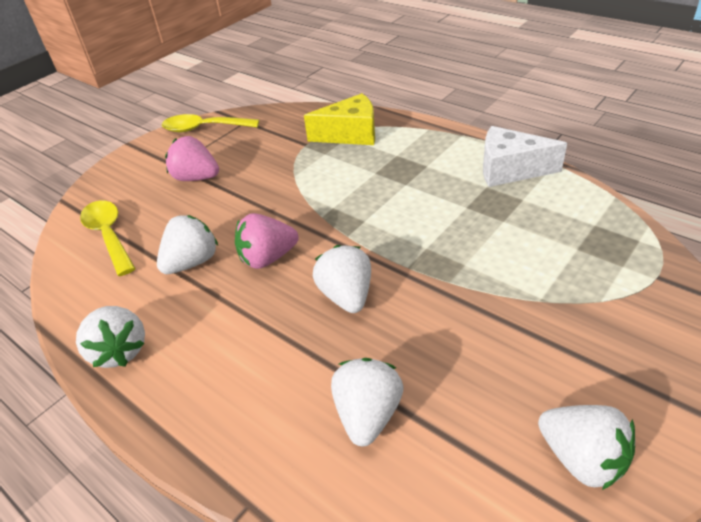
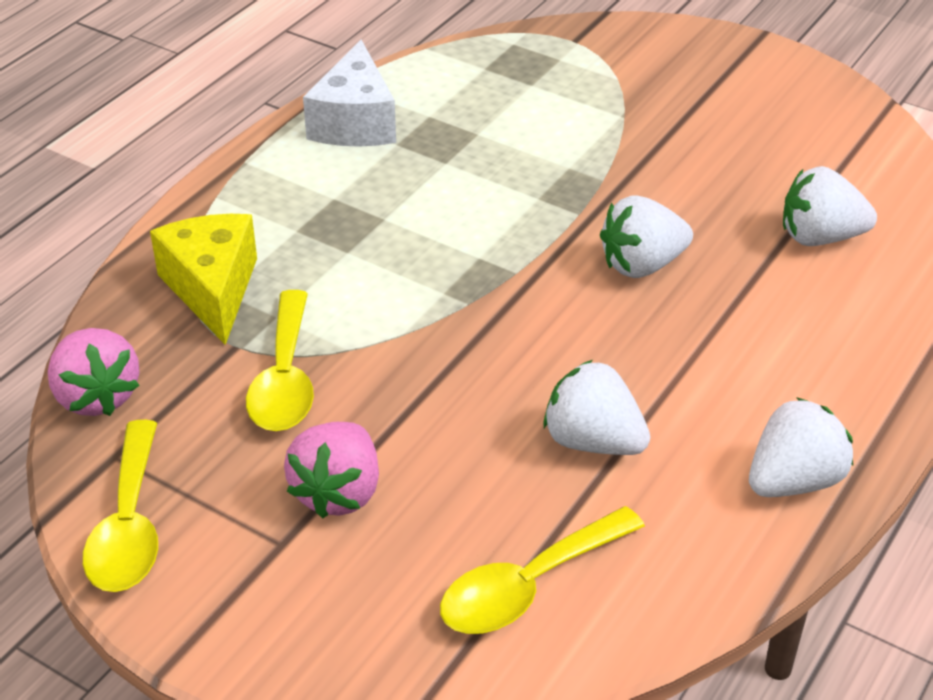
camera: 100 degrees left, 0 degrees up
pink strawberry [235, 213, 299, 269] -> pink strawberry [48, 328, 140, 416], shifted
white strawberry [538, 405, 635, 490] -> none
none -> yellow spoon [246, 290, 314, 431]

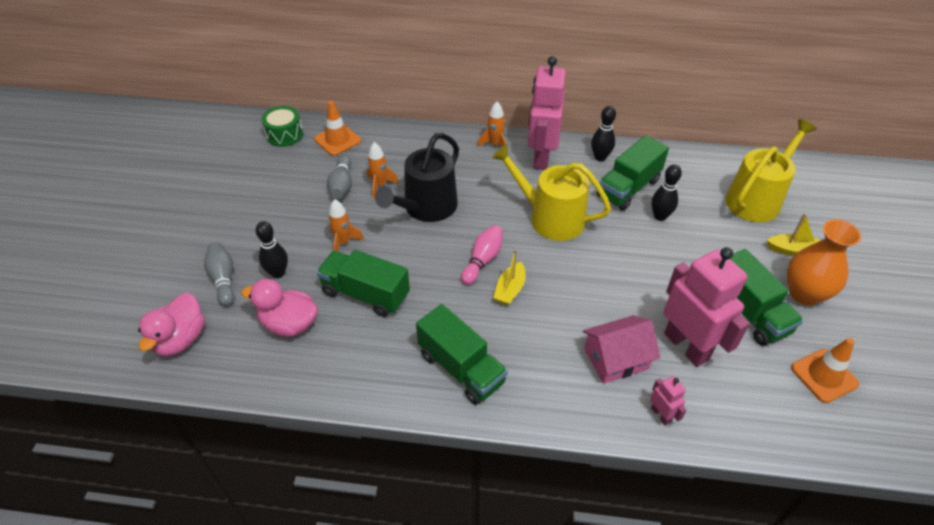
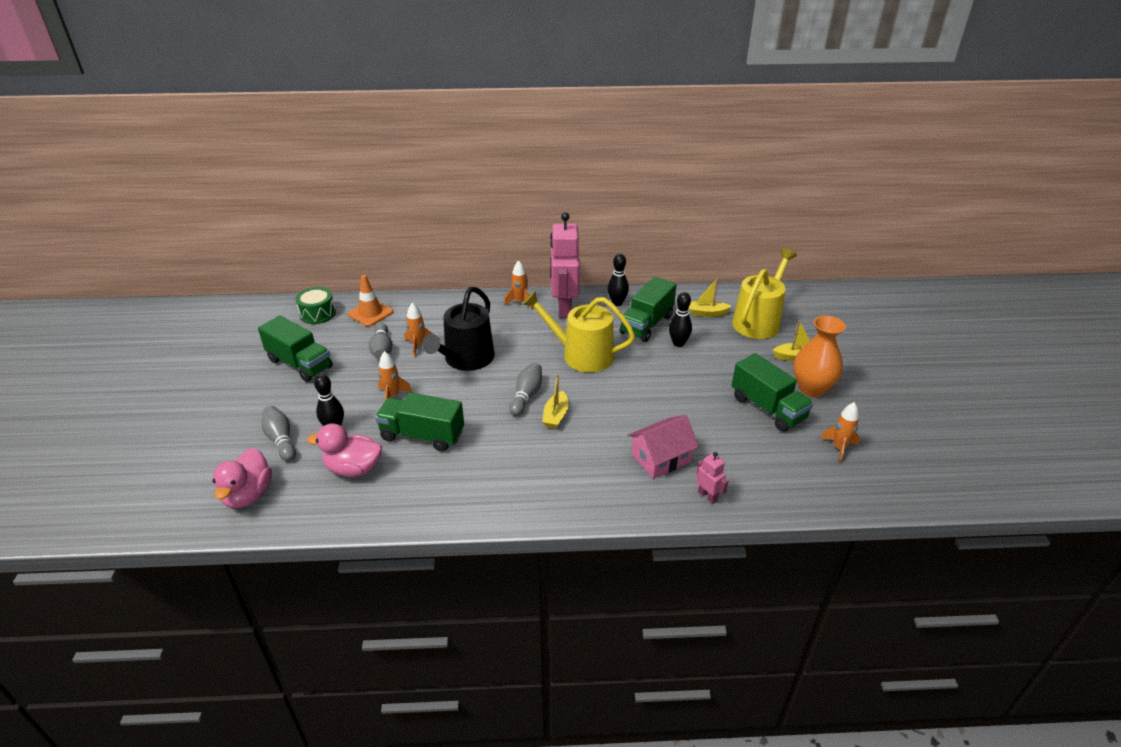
camera: 10 degrees left, 10 degrees down
pink bowling pin [461, 225, 503, 285] -> grey bowling pin [509, 363, 542, 416]
pink robot [664, 247, 750, 367] -> none
green truck [416, 304, 508, 405] -> green truck [258, 316, 333, 382], shifted
orange traffic cone [791, 338, 859, 403] -> orange rocket [820, 402, 860, 463]
none -> yellow boat [689, 278, 732, 317]

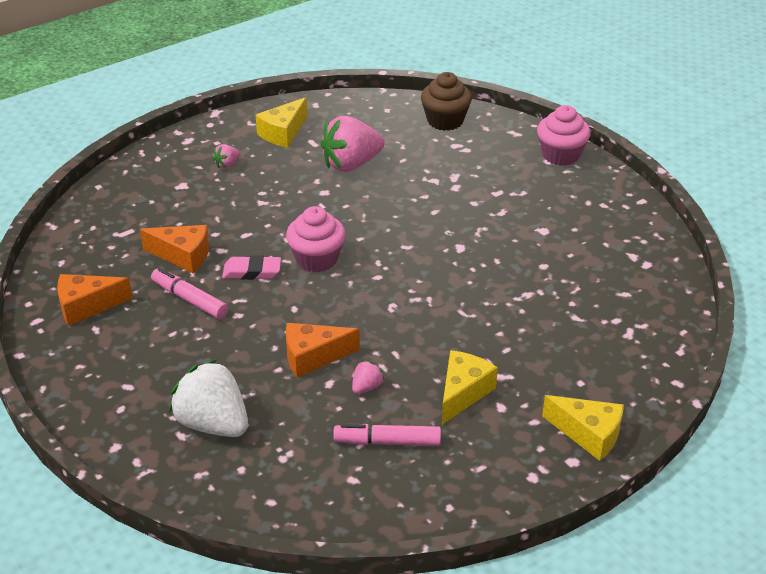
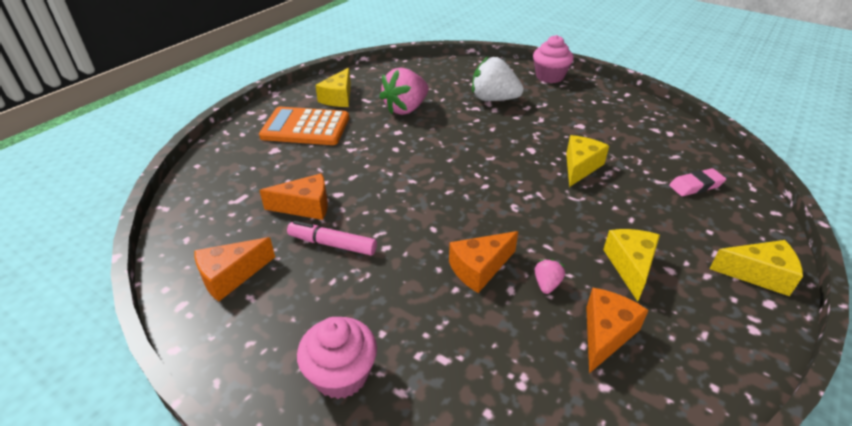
camera: 20 degrees left, 0 degrees up
brown cupcake [421, 72, 472, 131] -> none
pink strawberry [212, 144, 240, 169] -> orange calculator [259, 107, 349, 145]
pink cupcake [286, 206, 346, 272] -> pink cupcake [297, 317, 377, 399], shifted
pink eraser [222, 256, 281, 280] -> pink eraser [669, 168, 726, 196], shifted
white strawberry [169, 360, 248, 437] -> white strawberry [472, 56, 524, 101], shifted
pink marker [333, 424, 441, 446] -> orange cheese [586, 288, 649, 373]
none -> yellow cheese [566, 135, 609, 187]

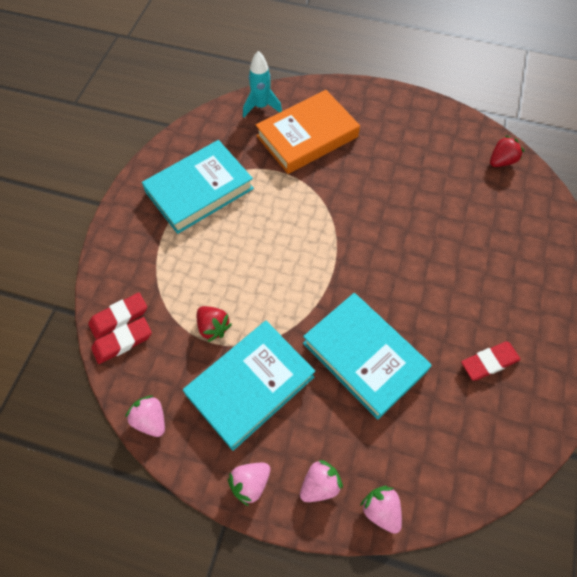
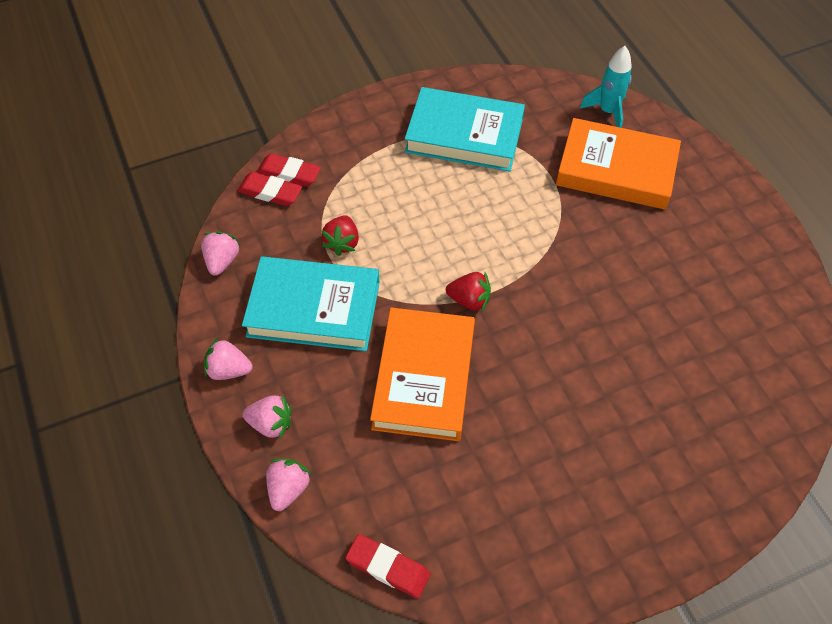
camera: 50 degrees right, 5 degrees down
red strawberry [490, 135, 524, 167] -> red strawberry [446, 272, 491, 312], shifted
turquoise book [303, 293, 432, 420] -> orange book [370, 307, 475, 441]
red eraser [461, 341, 521, 381] -> red eraser [345, 534, 430, 598], shifted

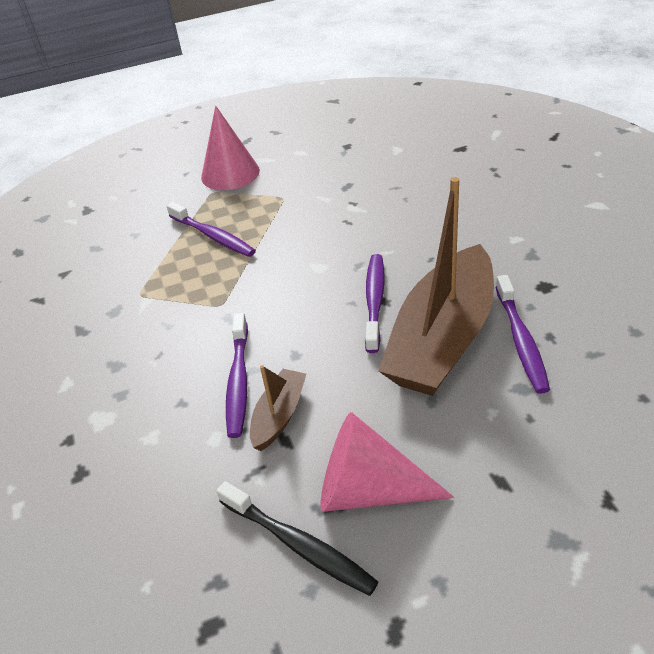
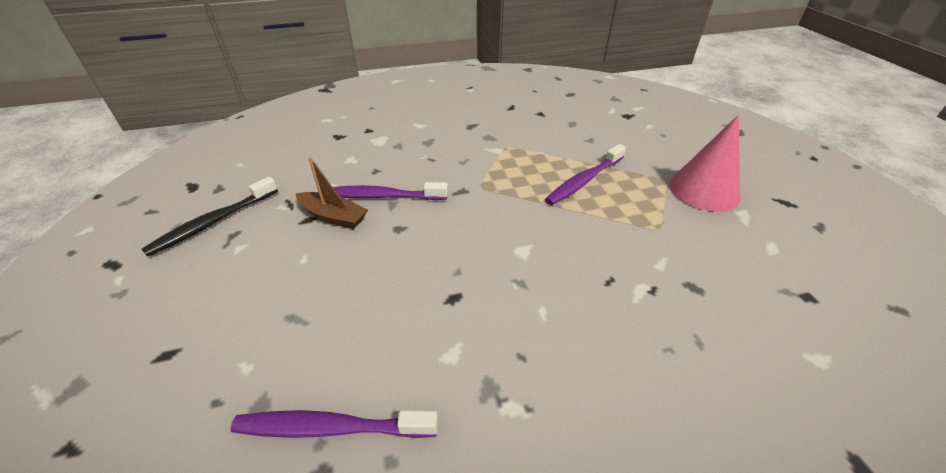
camera: 90 degrees right, 0 degrees up
brown boat [378, 177, 494, 396] -> none
purple toothbrush [365, 254, 385, 353] -> none
pink cone [320, 412, 454, 512] -> none

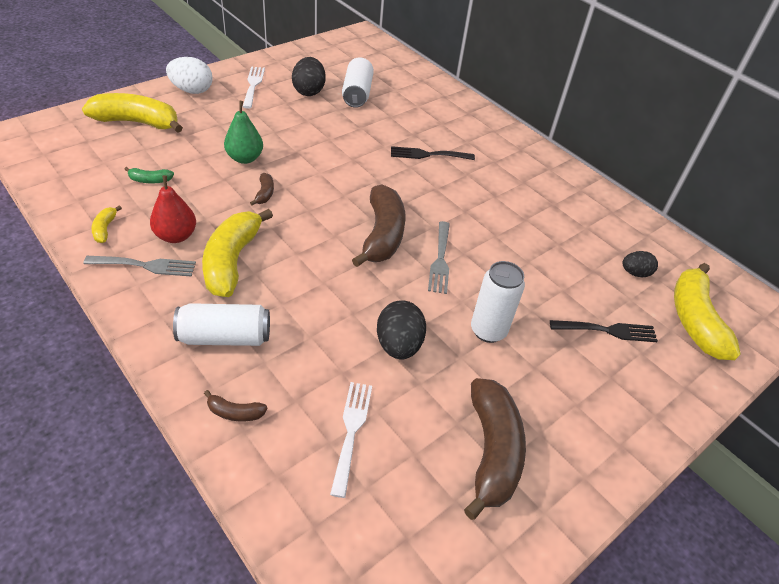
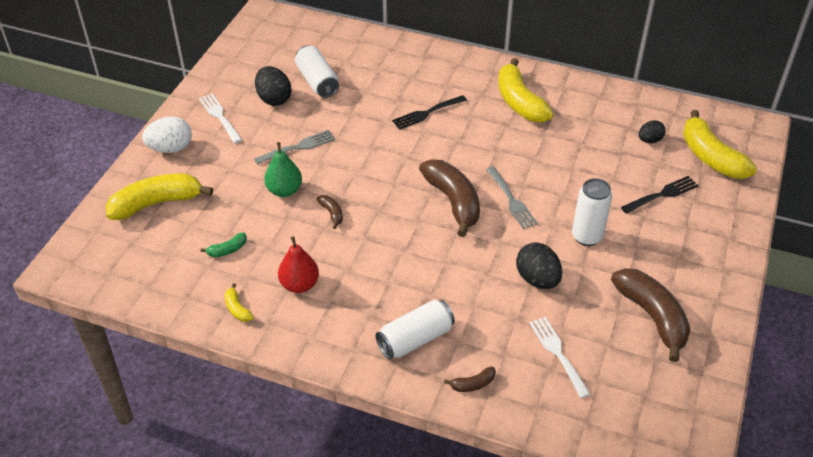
camera: 25 degrees left, 0 degrees up
yellow banana [202, 209, 273, 297] -> yellow banana [498, 58, 553, 122], shifted
grey fork [83, 256, 196, 277] -> grey fork [254, 130, 335, 165], shifted

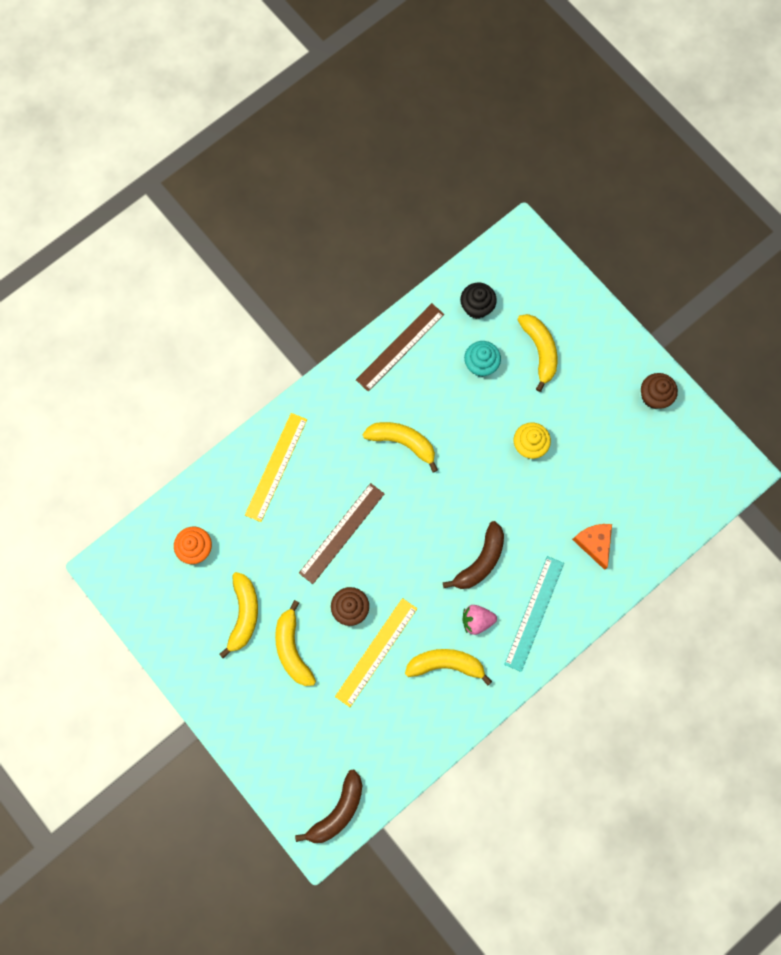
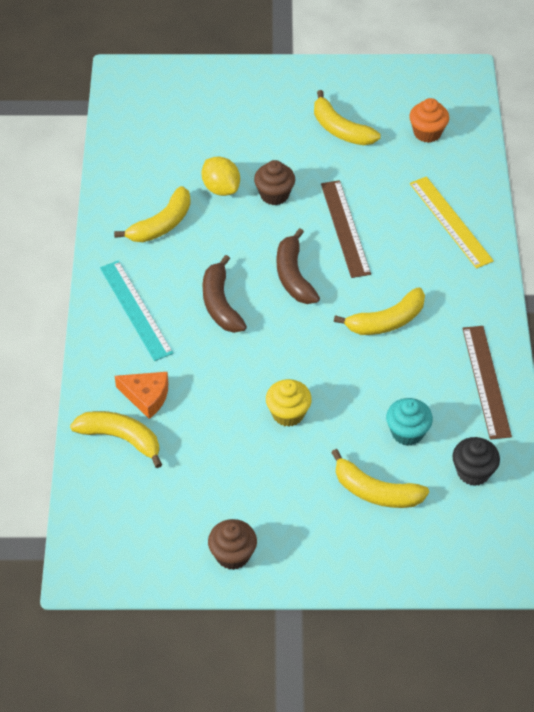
camera: 130 degrees right, 25 degrees down
yellow ruler [335, 598, 417, 707] -> yellow lemon [202, 157, 240, 196]
yellow banana [275, 600, 316, 686] -> yellow banana [70, 411, 162, 468], shifted
pink strawberry [463, 605, 497, 635] -> none
brown banana [295, 769, 362, 843] -> brown banana [277, 228, 320, 304], shifted

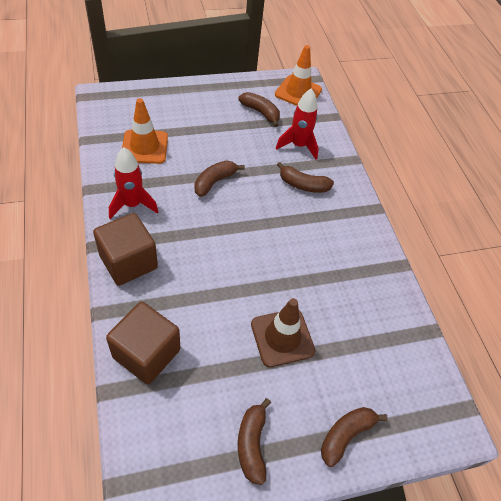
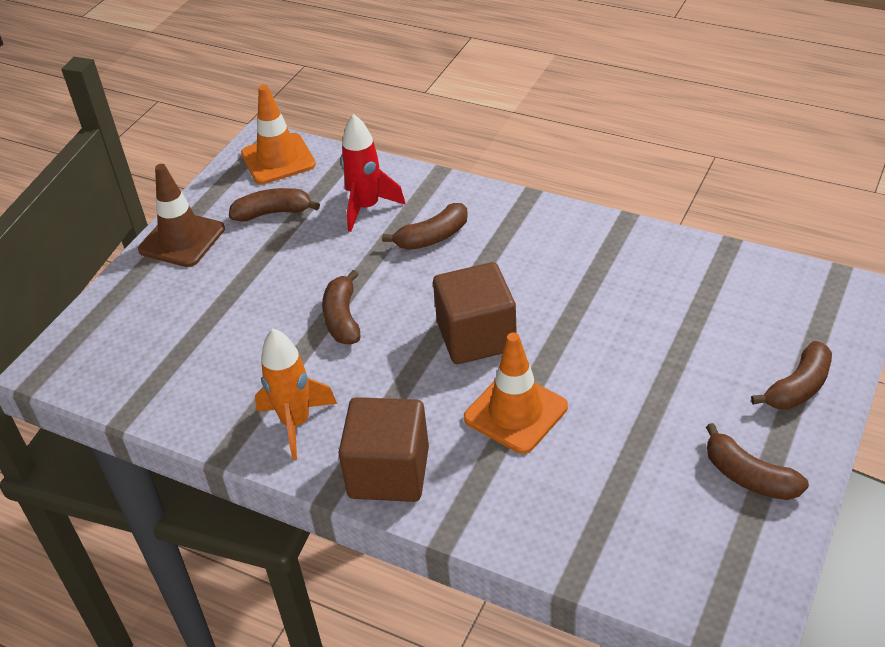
camera: 40 degrees left, 10 degrees down
orange traffic cone [122, 98, 168, 164] -> orange traffic cone [464, 332, 568, 454], shifted
red rocket [109, 147, 158, 219] -> orange rocket [255, 328, 337, 460]
brown traffic cone [251, 298, 315, 367] -> brown traffic cone [138, 164, 225, 267], shifted
brown cube [106, 302, 180, 384] -> brown cube [433, 262, 517, 364], shifted
brown banana [321, 407, 388, 467] -> brown banana [751, 341, 832, 410], 135 degrees counterclockwise

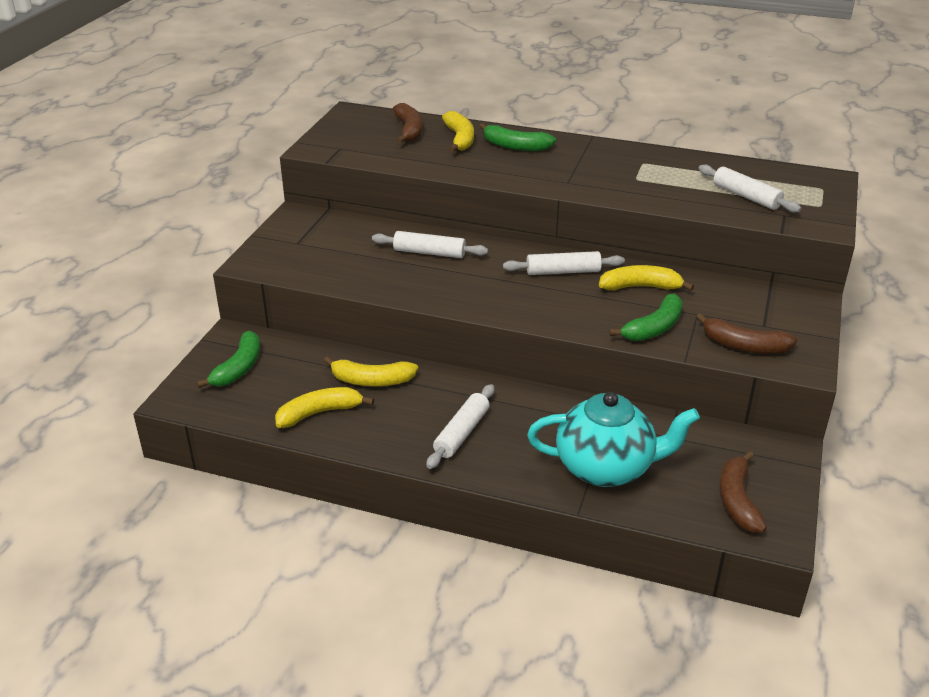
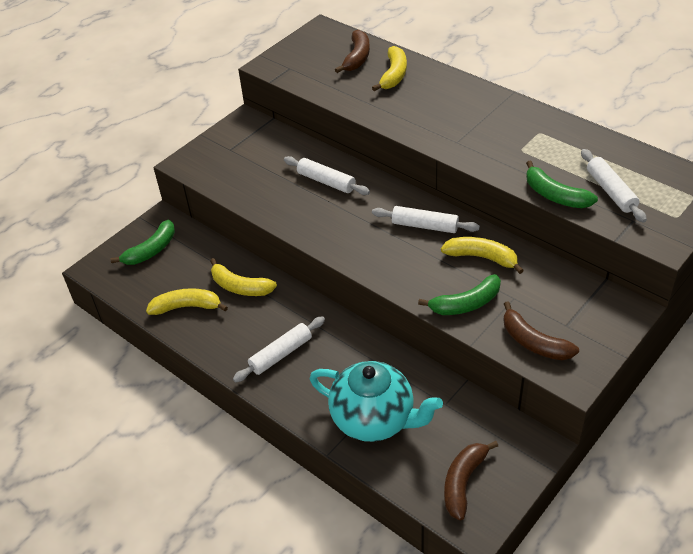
camera: 25 degrees right, 10 degrees up
green banana [479, 123, 556, 151] -> green banana [526, 161, 598, 208], shifted

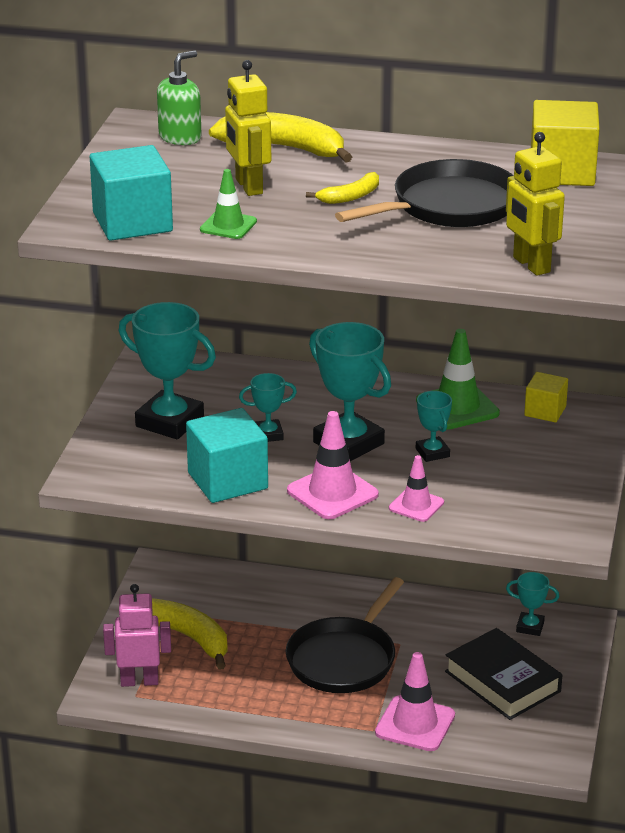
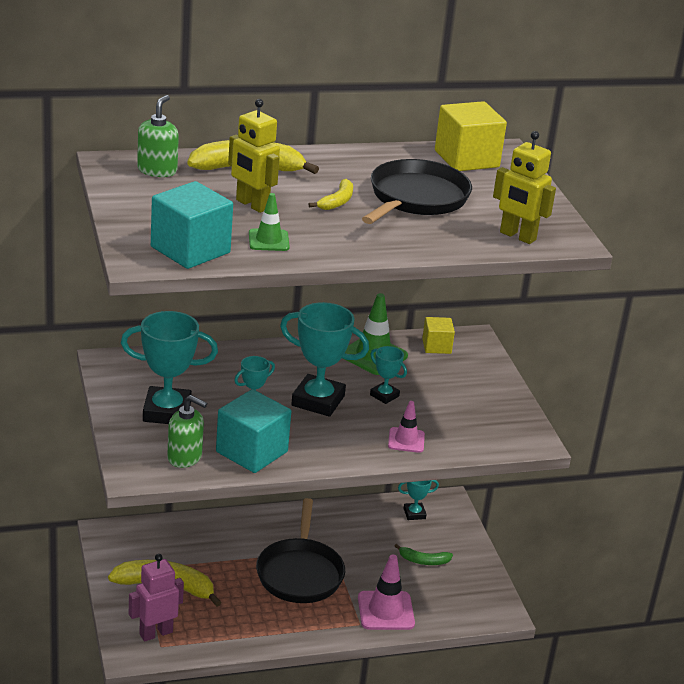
camera: 30 degrees left, 0 degrees up
pink traffic cone [287, 411, 379, 519] -> none
black book [445, 628, 562, 720] -> green banana [395, 544, 453, 565]
none -> green soap dispenser [167, 395, 207, 468]

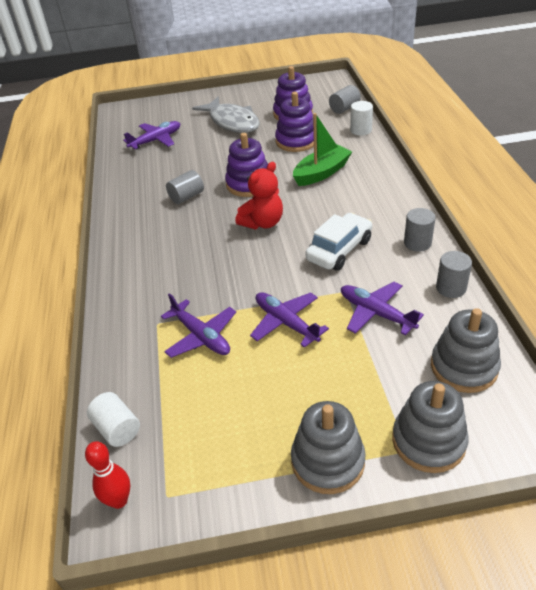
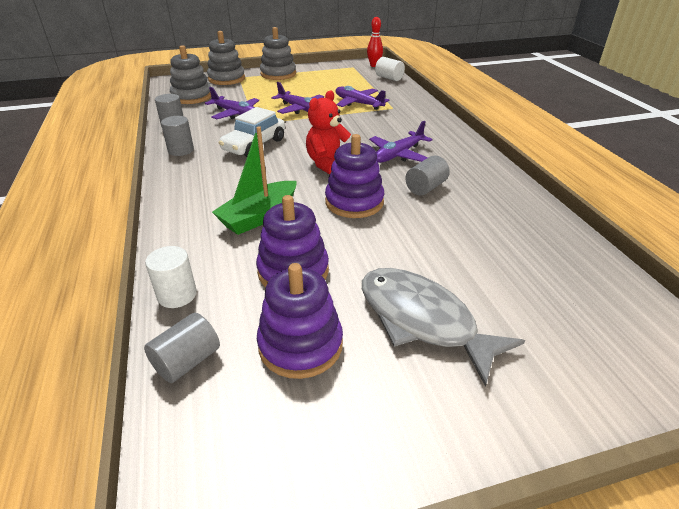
camera: 170 degrees right, 5 degrees down
purple plane [123, 121, 181, 149] -> purple plane [369, 121, 433, 163], shifted

